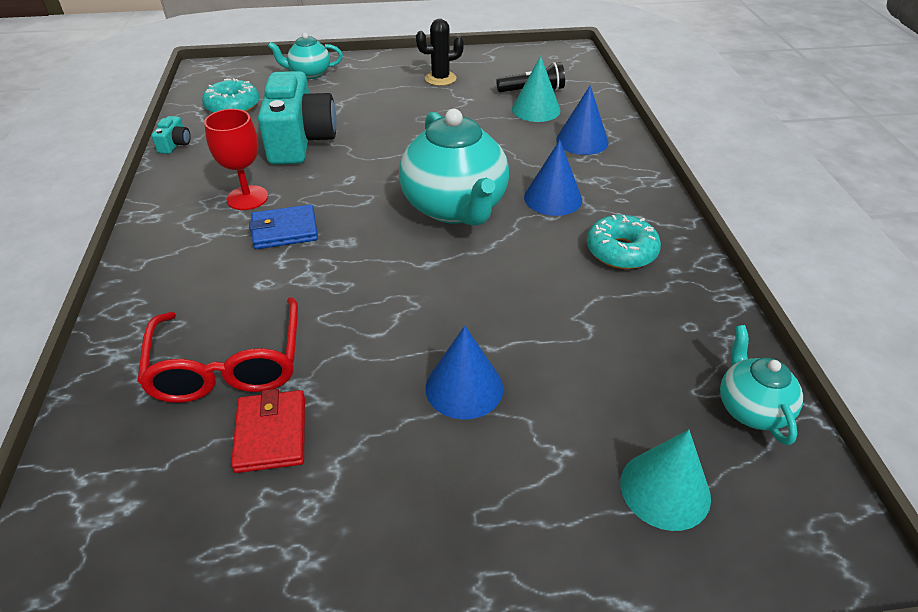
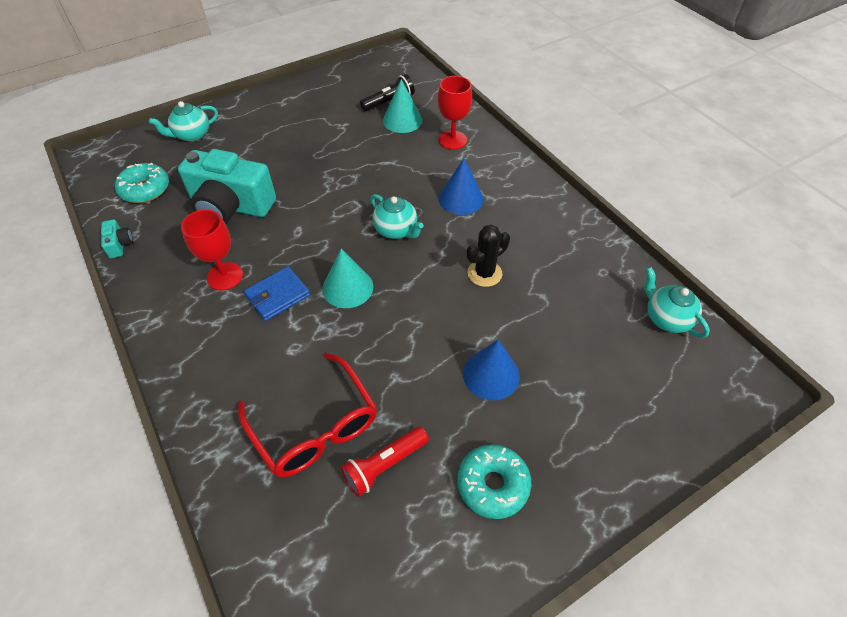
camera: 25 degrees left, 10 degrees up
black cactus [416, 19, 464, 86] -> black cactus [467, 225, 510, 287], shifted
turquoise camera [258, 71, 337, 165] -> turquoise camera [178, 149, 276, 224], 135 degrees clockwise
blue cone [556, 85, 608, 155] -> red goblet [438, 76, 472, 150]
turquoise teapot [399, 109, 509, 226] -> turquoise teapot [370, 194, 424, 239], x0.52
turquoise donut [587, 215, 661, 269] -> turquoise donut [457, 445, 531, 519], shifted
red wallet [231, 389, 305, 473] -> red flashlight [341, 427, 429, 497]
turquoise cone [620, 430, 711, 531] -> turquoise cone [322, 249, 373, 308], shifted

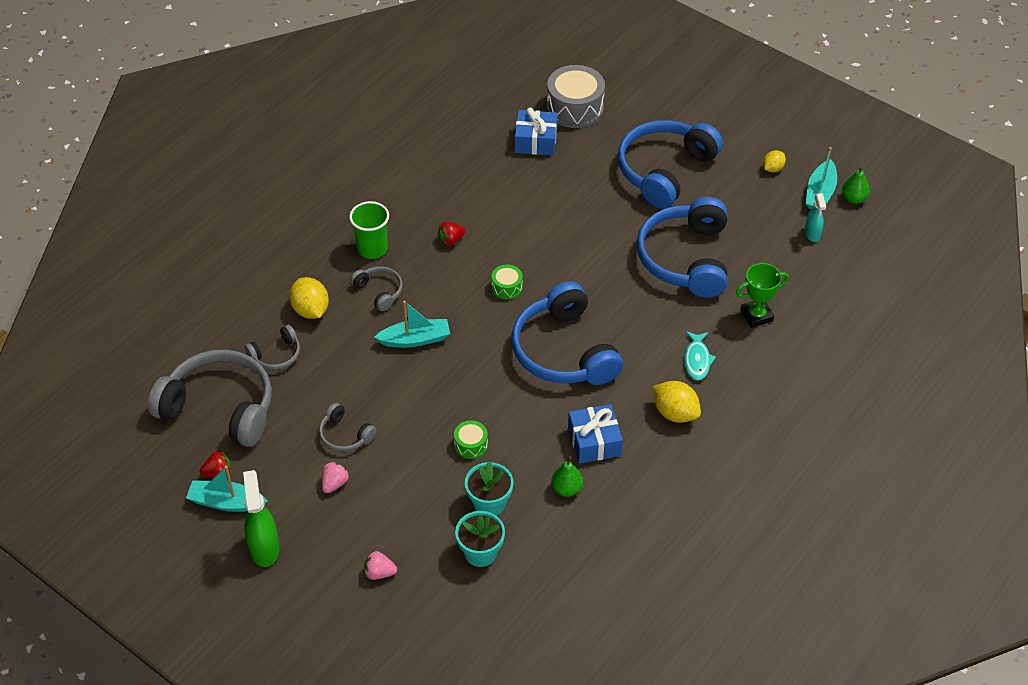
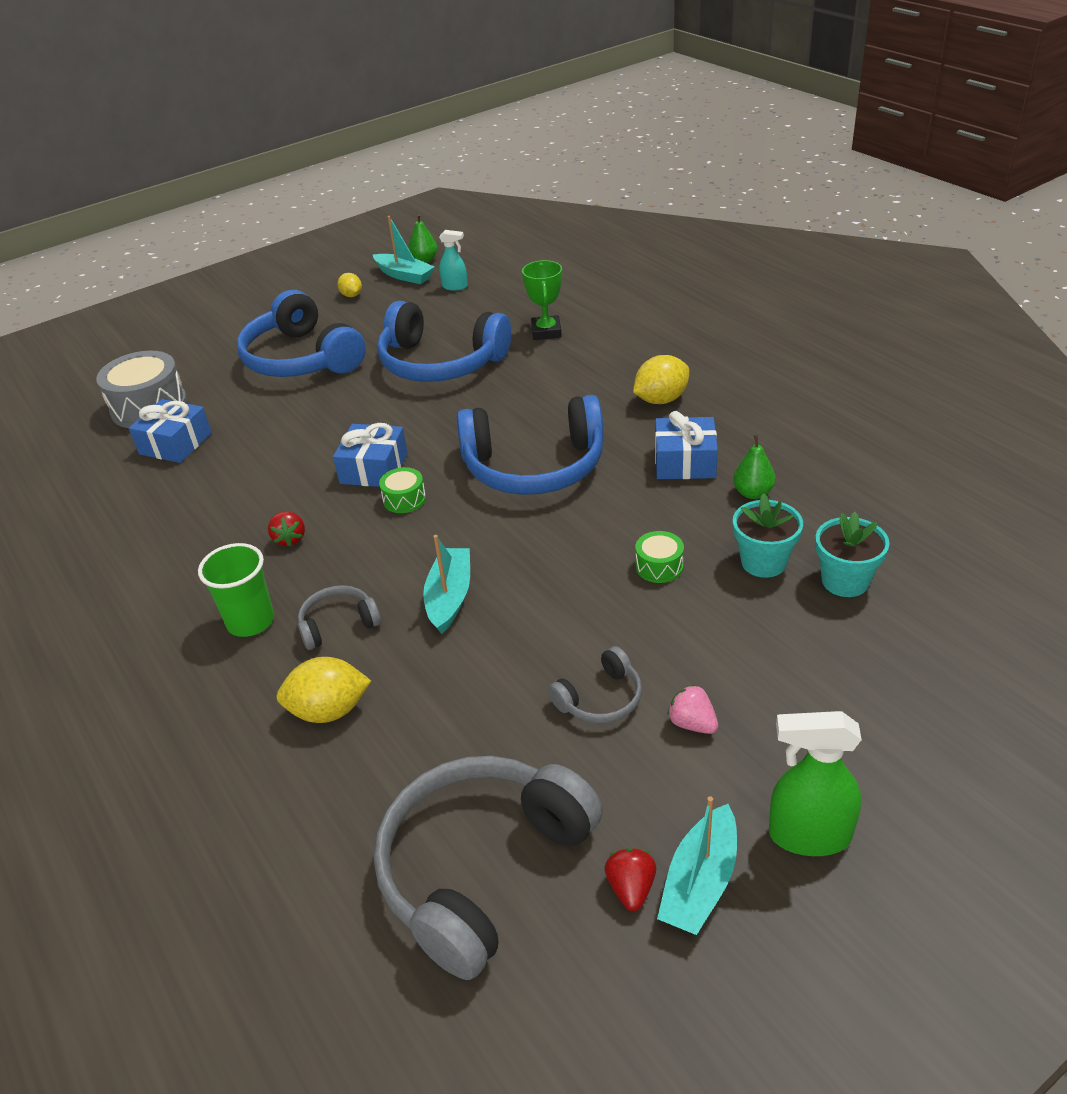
camera: 70 degrees left, 10 degrees down
grey headphones [245, 325, 300, 370] -> none
turquoise fish [684, 331, 716, 380] -> none
pink strawberry [364, 551, 397, 580] -> none
none -> blue gift [333, 423, 408, 487]

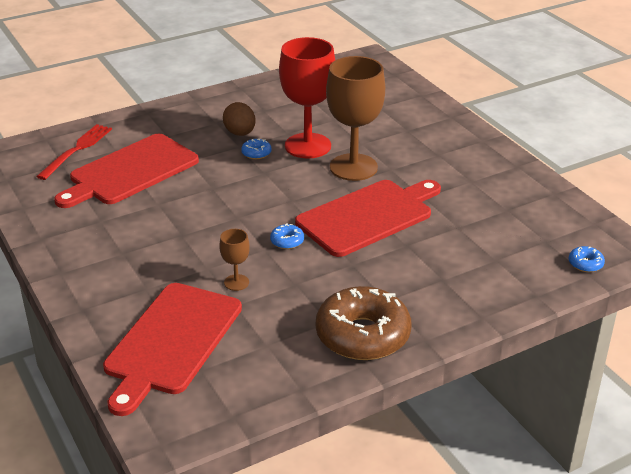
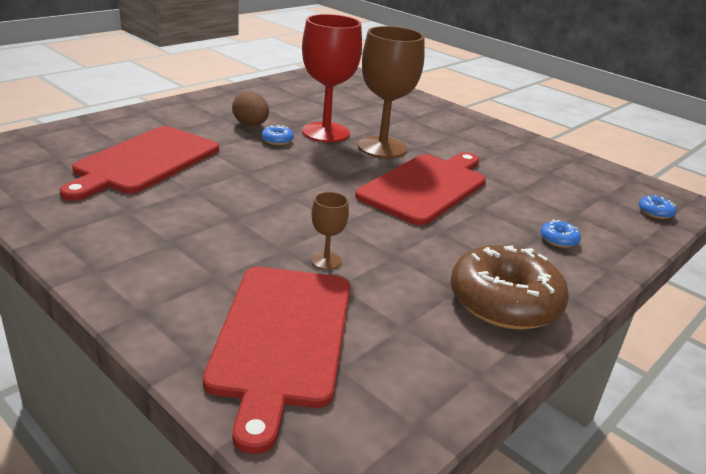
camera: 20 degrees left, 5 degrees down
red fork [36, 124, 112, 180] -> none
blue donut [270, 223, 304, 249] -> blue donut [540, 220, 581, 248], shifted

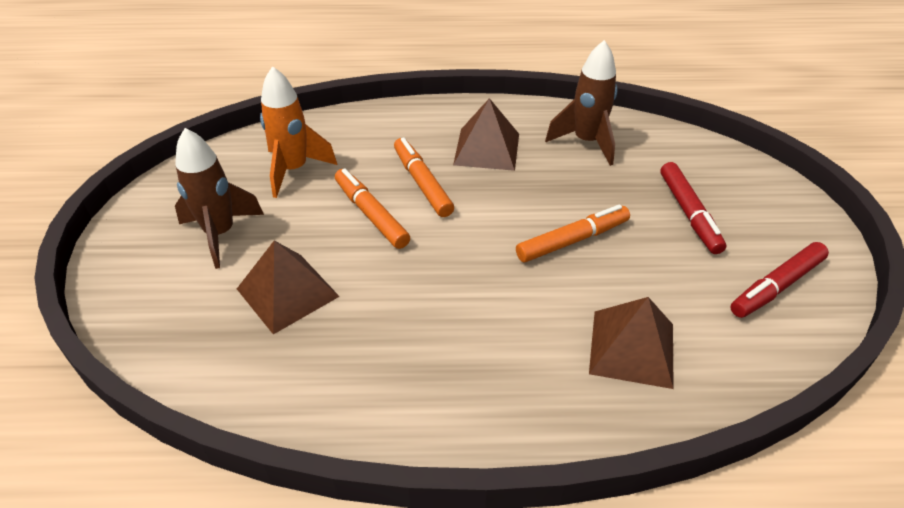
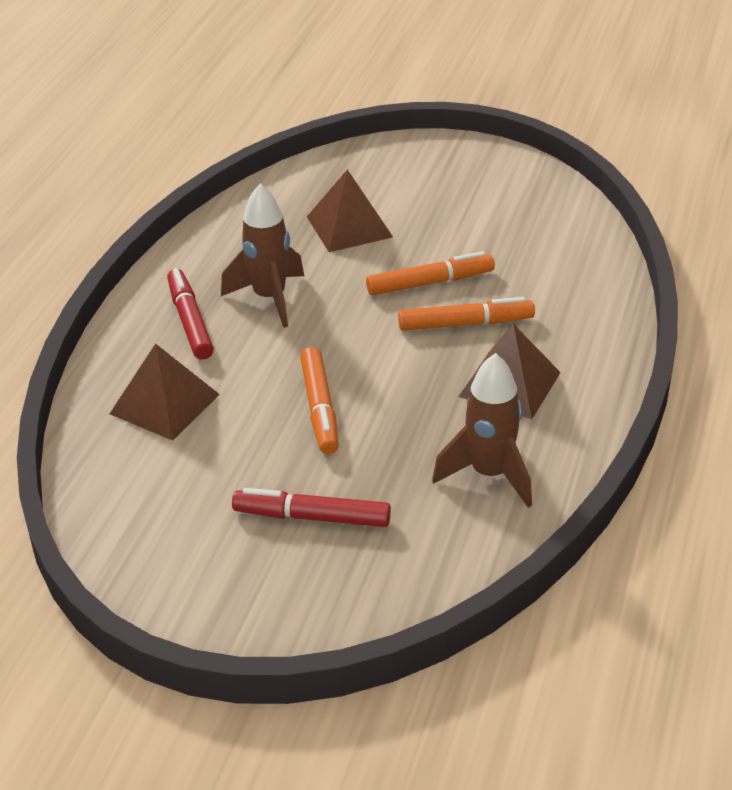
camera: 110 degrees right, 5 degrees down
orange rocket [260, 66, 337, 198] -> none
brown rocket [175, 128, 264, 269] -> brown rocket [221, 184, 304, 328], shifted
red marker [730, 242, 829, 318] -> red marker [167, 268, 214, 359], shifted

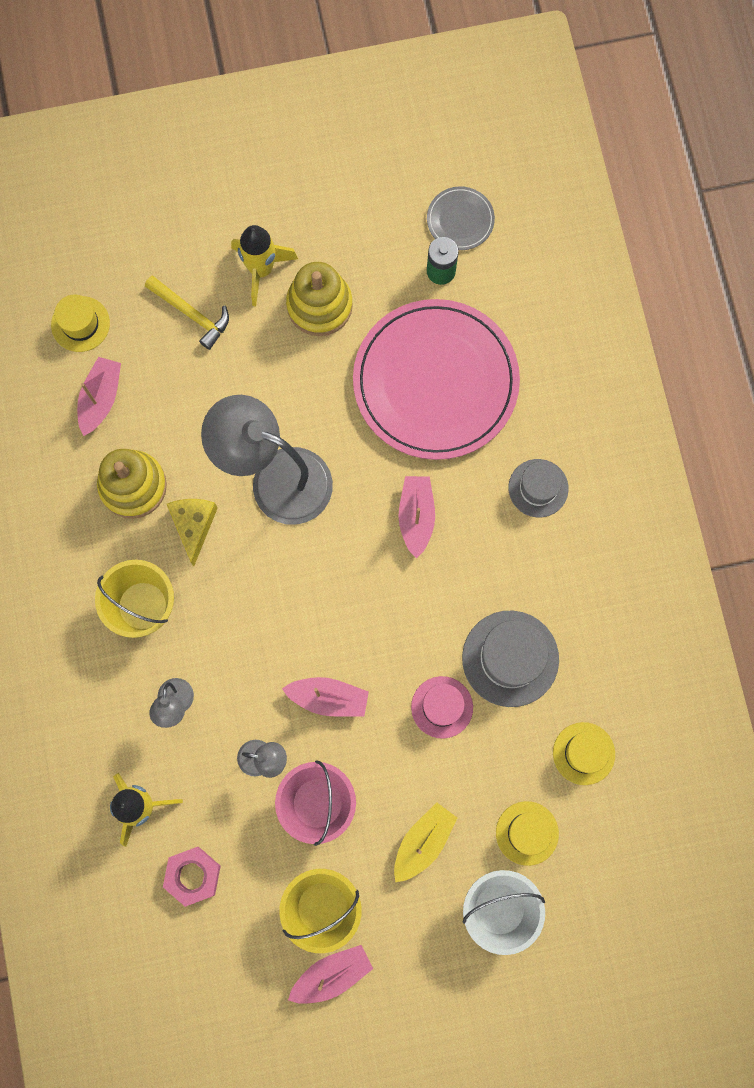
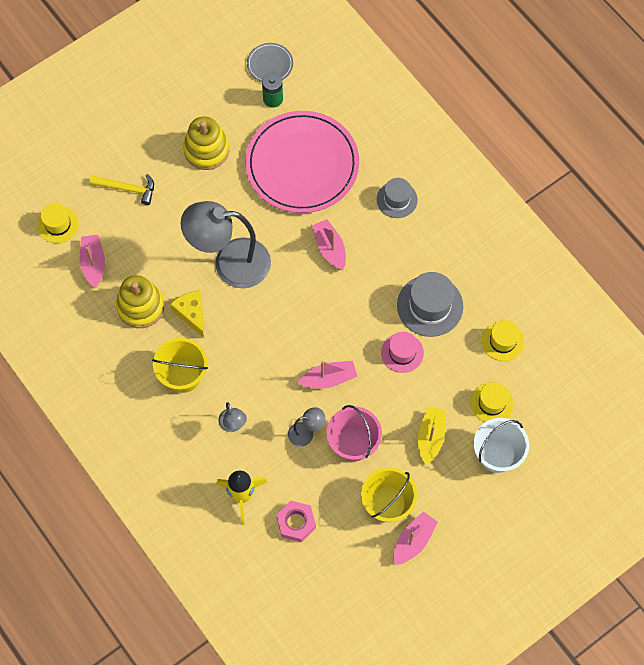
camera: 25 degrees left, 10 degrees down
yellow rocket [231, 225, 298, 306] -> none

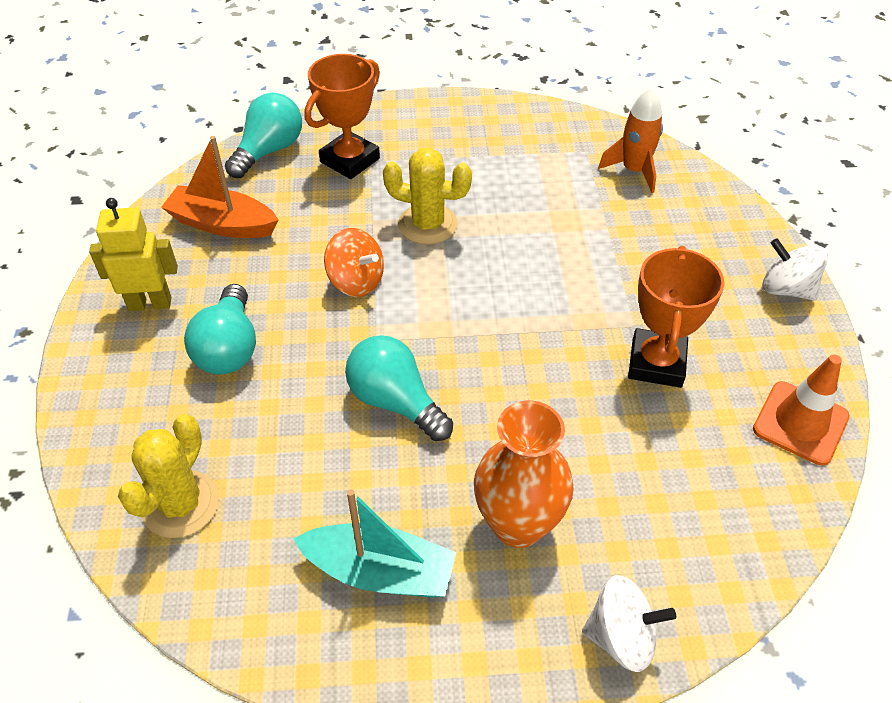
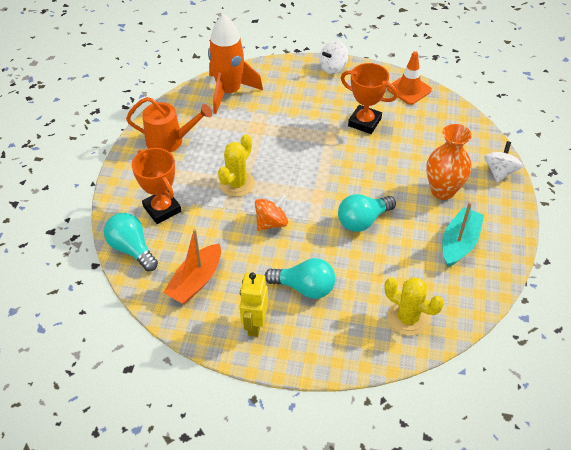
camera: 75 degrees left, 0 degrees up
orange rocket [598, 87, 663, 193] -> orange rocket [208, 14, 263, 114], x1.67
none -> orange watering can [126, 97, 212, 152]

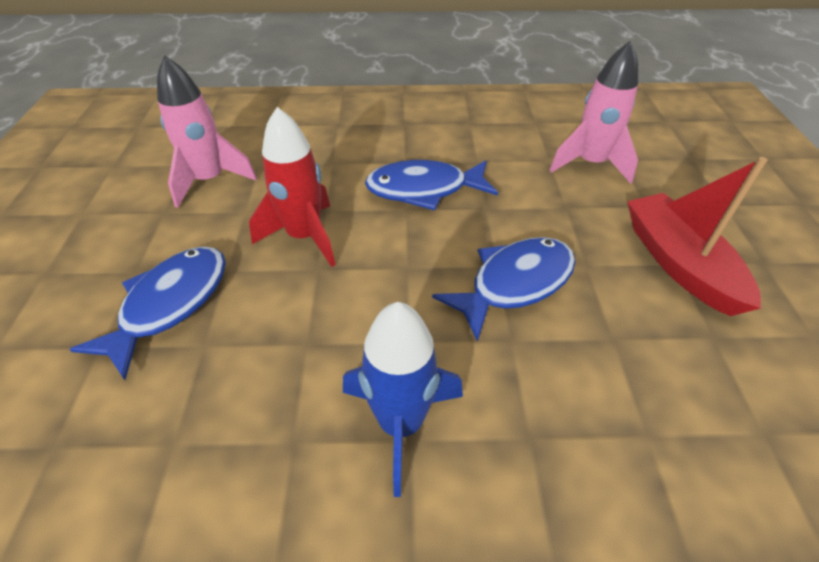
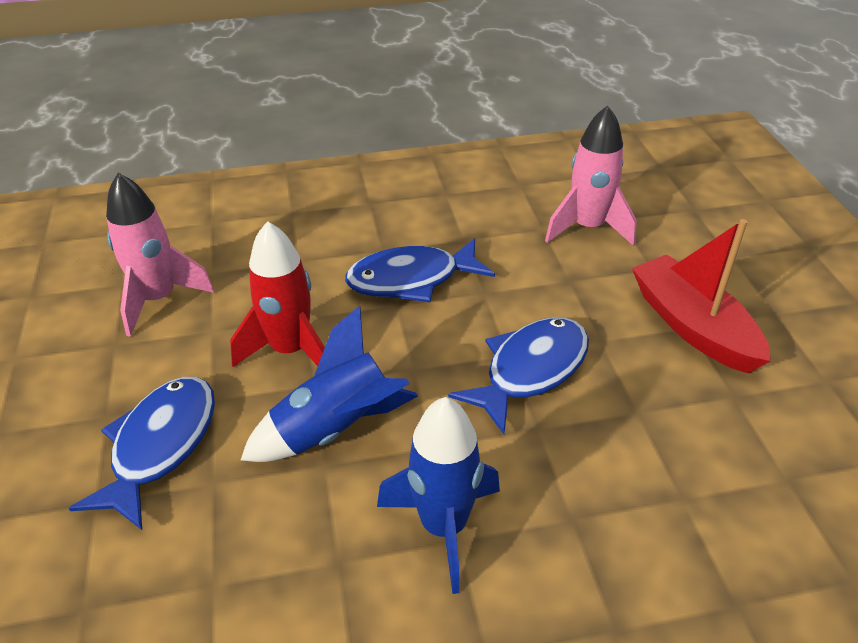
camera: 10 degrees left, 5 degrees down
none -> blue rocket [241, 306, 418, 462]

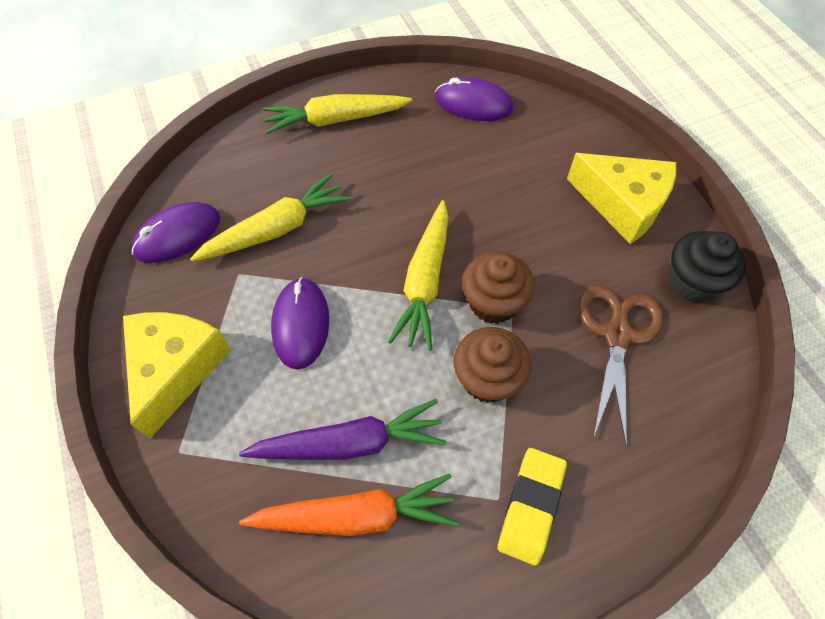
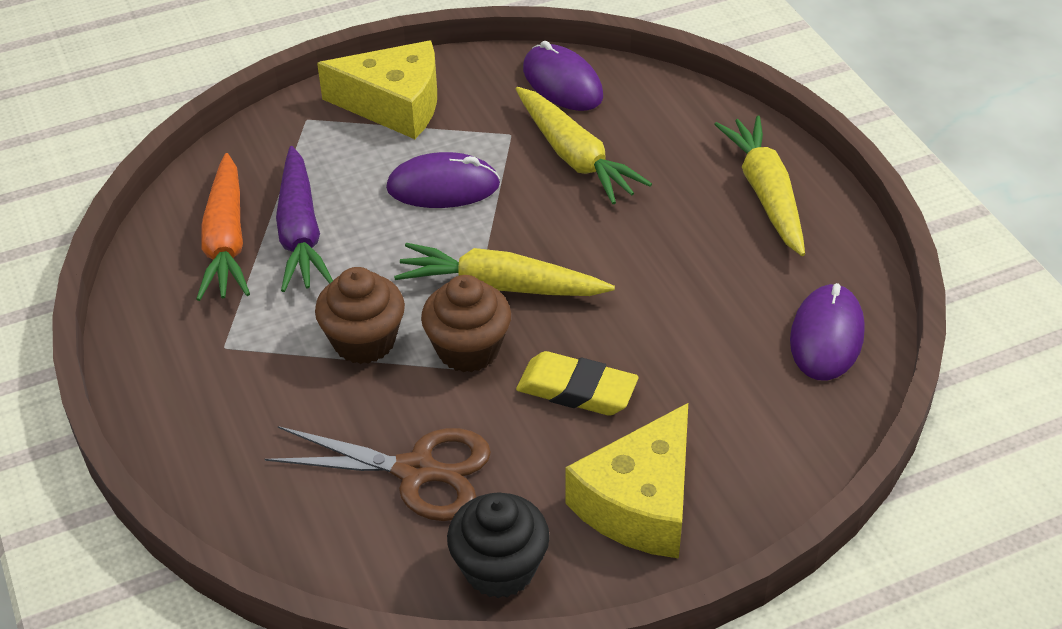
camera: 90 degrees right, 15 degrees down
yellow eraser [498, 448, 567, 566] -> yellow eraser [516, 351, 639, 416], shifted

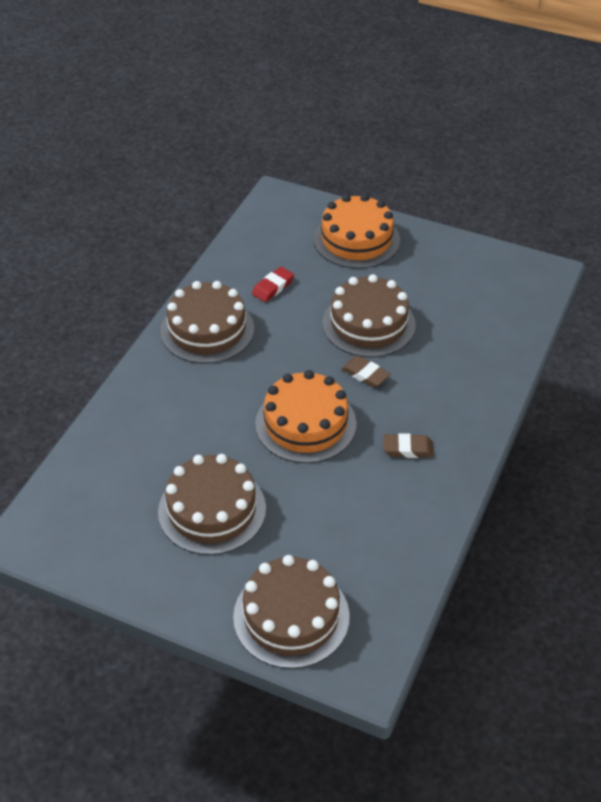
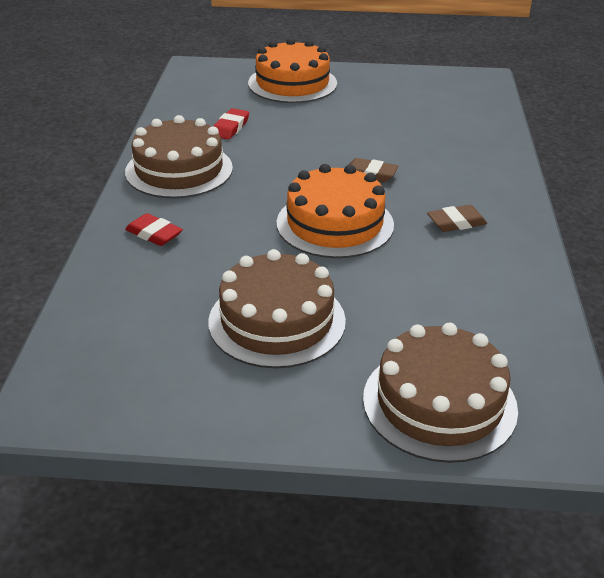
camera: 20 degrees left, 10 degrees down
brown cake [322, 274, 416, 357] -> none
none -> red eraser [125, 213, 183, 246]

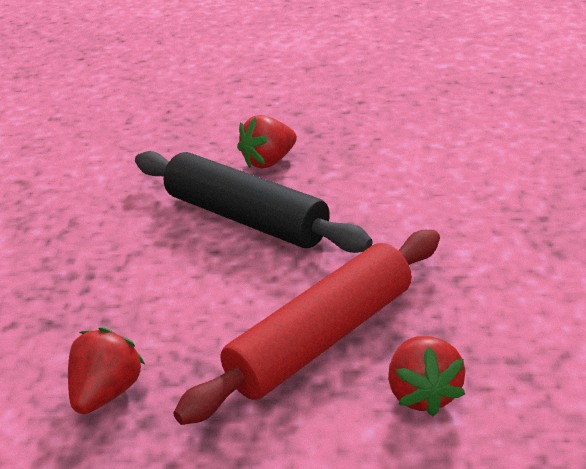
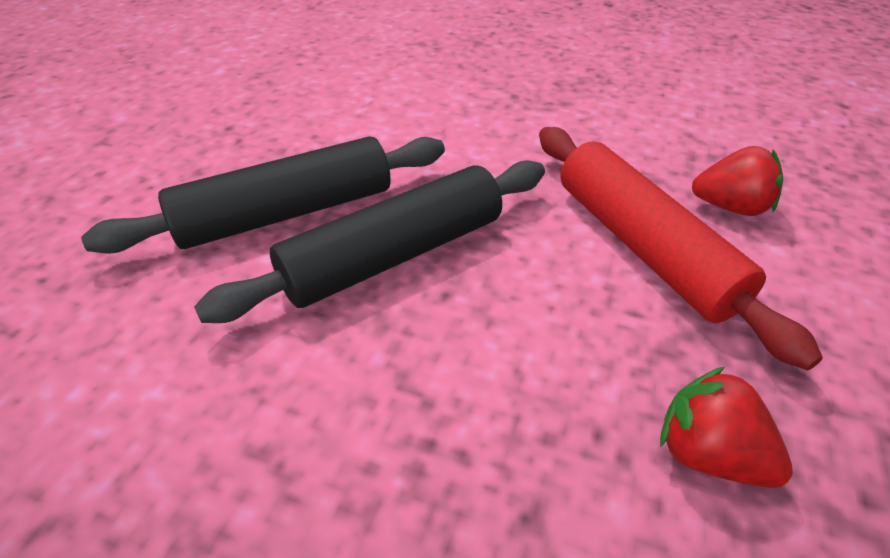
camera: 75 degrees left, 10 degrees up
red strawberry [237, 115, 297, 169] -> black rolling pin [81, 136, 445, 254]

